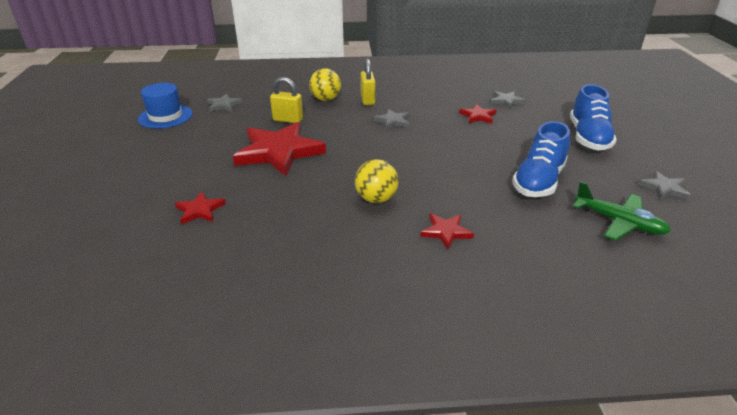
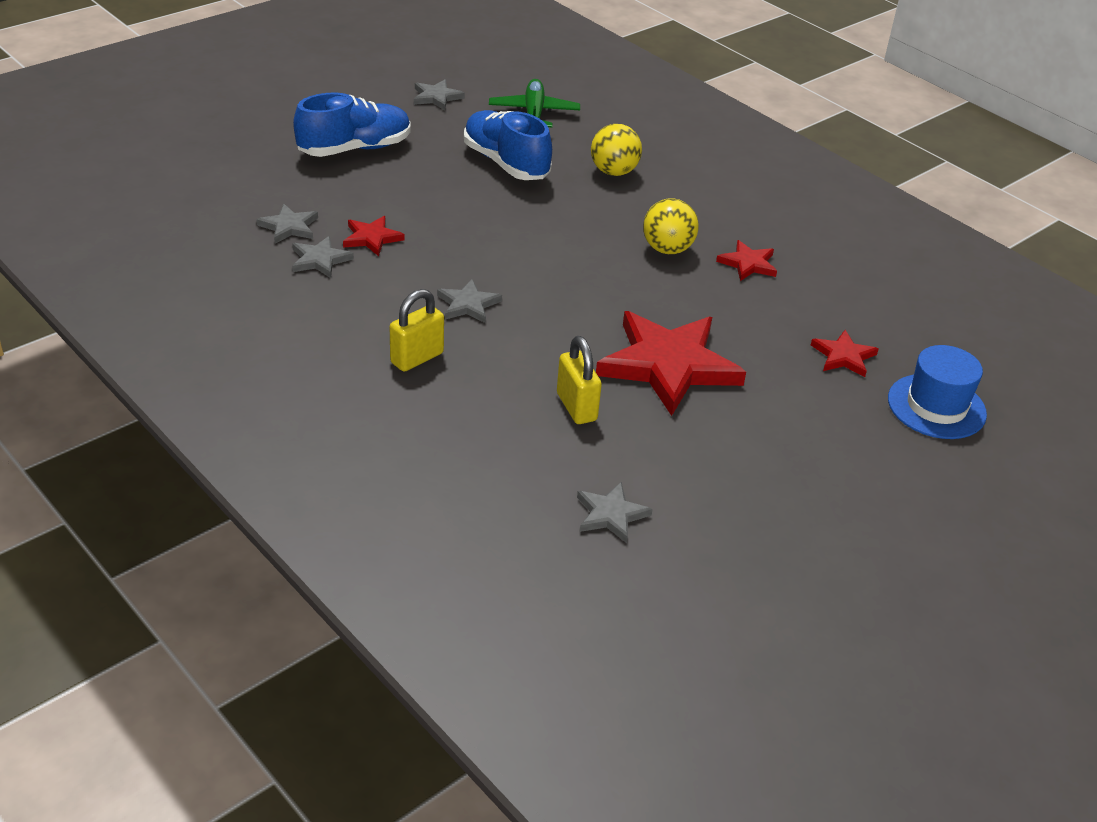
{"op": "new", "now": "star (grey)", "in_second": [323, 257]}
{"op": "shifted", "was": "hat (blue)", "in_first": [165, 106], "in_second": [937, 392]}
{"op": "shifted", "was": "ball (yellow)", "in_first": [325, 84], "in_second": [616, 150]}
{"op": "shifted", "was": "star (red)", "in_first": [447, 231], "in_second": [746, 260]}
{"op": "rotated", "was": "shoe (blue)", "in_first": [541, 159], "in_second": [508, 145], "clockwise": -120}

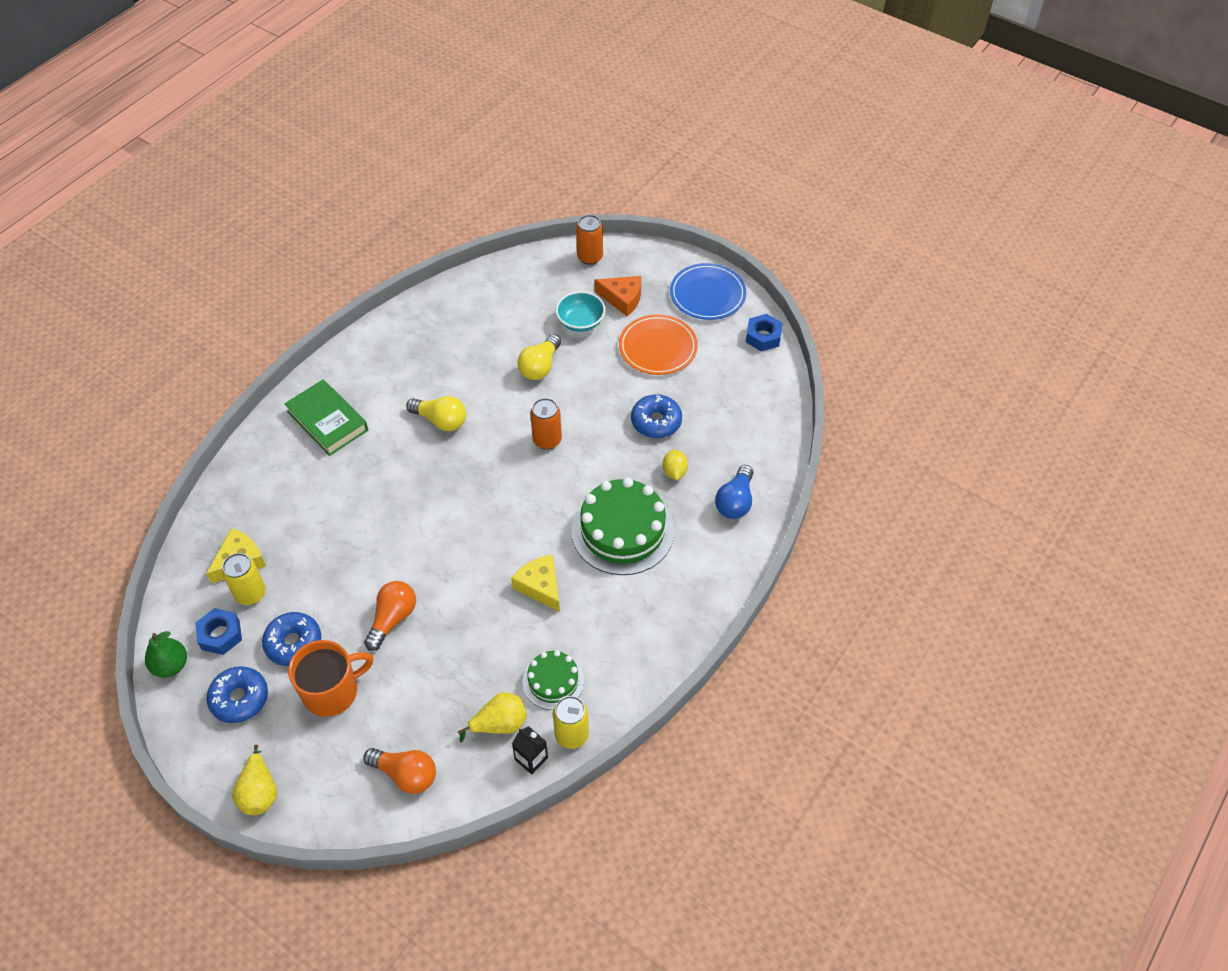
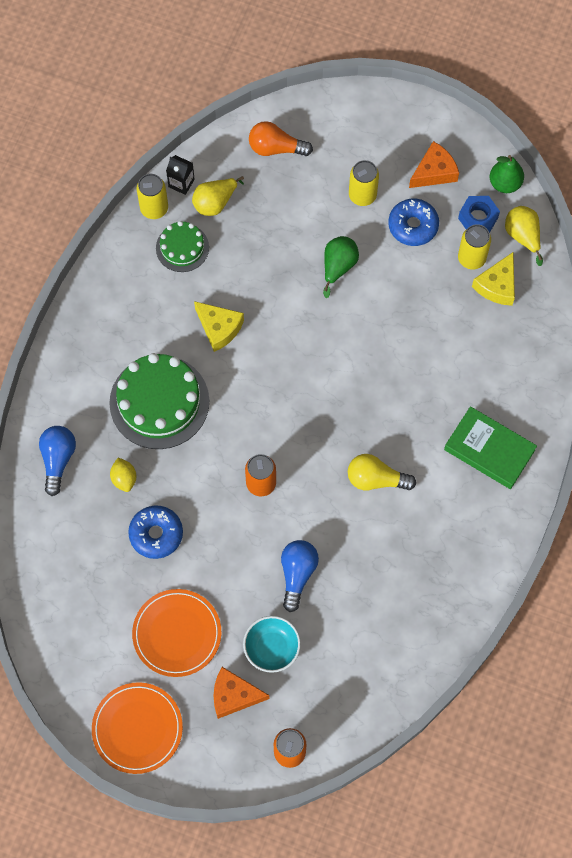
{"op": "gone", "was": "nut (blue)", "in_first": [764, 333]}
{"op": "shifted", "was": "pear (yellow)", "in_first": [254, 780], "in_second": [524, 236]}
{"op": "swapped", "was": "donut (blue)", "now": "cheese (orange)", "in_first": [237, 694], "in_second": [434, 164]}
{"op": "swapped", "was": "mug (orange)", "now": "can (yellow)", "in_first": [330, 678], "in_second": [364, 183]}
{"op": "swapped", "was": "light bulb (orange)", "now": "pear (green)", "in_first": [390, 616], "in_second": [341, 267]}
{"op": "repainted", "was": "light bulb (yellow)", "now": "light bulb (blue)", "in_first": [539, 357], "in_second": [300, 576]}
{"op": "repainted", "was": "plate (blue)", "now": "plate (orange)", "in_first": [708, 291], "in_second": [137, 728]}

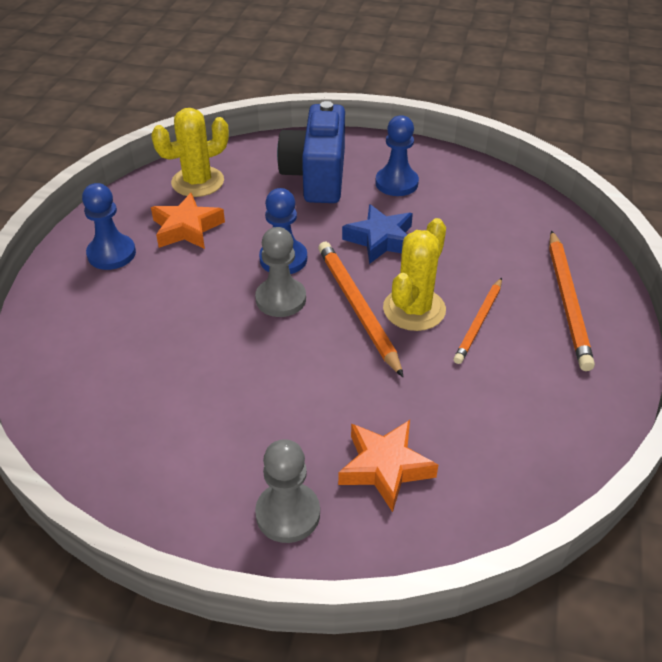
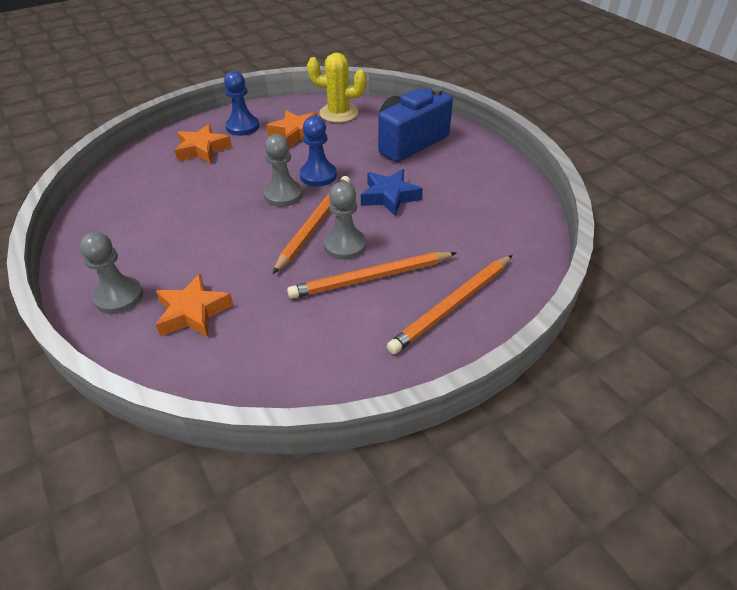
{"op": "gone", "was": "pawn (blue)", "in_first": [397, 155]}
{"op": "new", "now": "star (orange)", "in_second": [203, 144]}
{"op": "swapped", "was": "cactus (yellow)", "now": "pawn (grey)", "in_first": [414, 274], "in_second": [345, 221]}
{"op": "scaled", "was": "pencil (orange)", "in_first": [477, 321], "in_second": [371, 275], "ratio": 1.54}

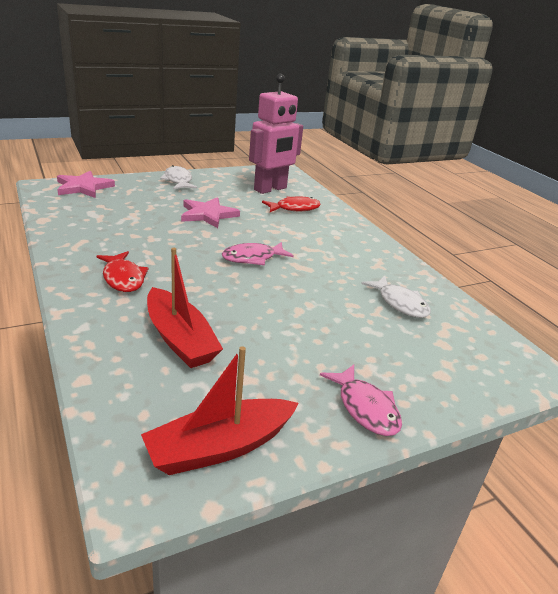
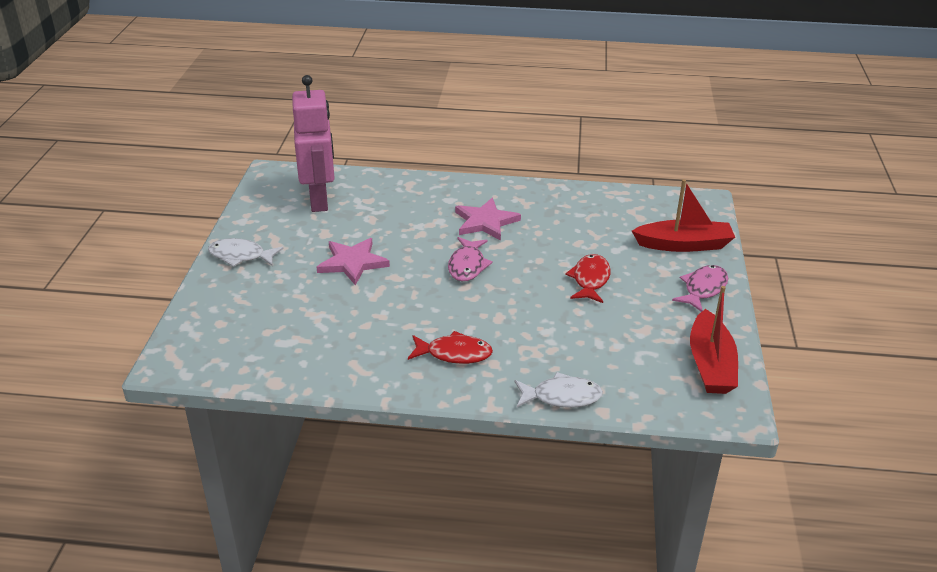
{"op": "shifted", "was": "star (pink)", "in_first": [86, 184], "in_second": [488, 219]}
{"op": "shifted", "was": "boat (red)", "in_first": [185, 308], "in_second": [683, 215]}
{"op": "shifted", "was": "fish (red)", "in_first": [291, 204], "in_second": [587, 278]}
{"op": "shifted", "was": "fish (white)", "in_first": [396, 297], "in_second": [559, 390]}
{"op": "rotated", "was": "fish (pink)", "in_first": [361, 400], "in_second": [700, 288], "clockwise": -60}

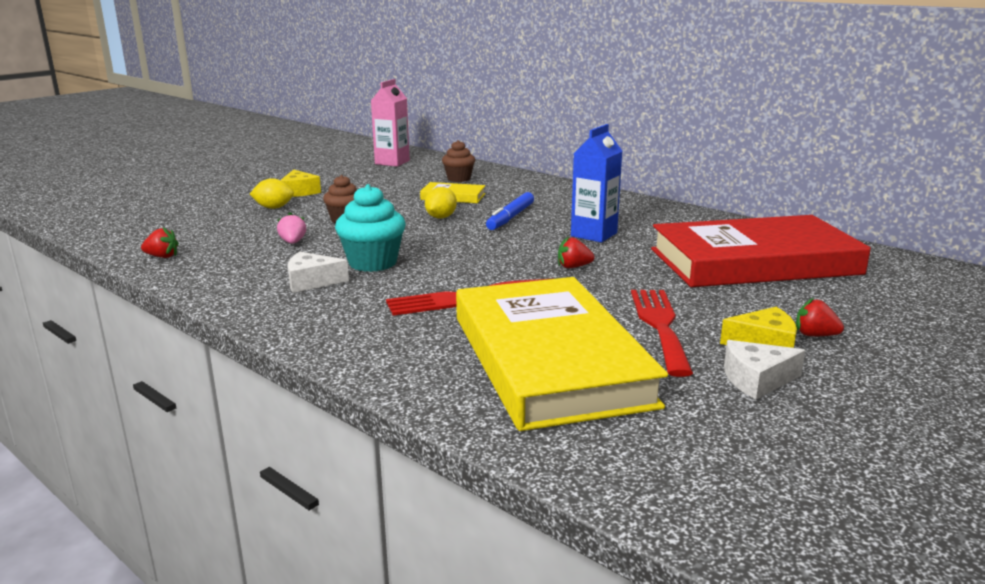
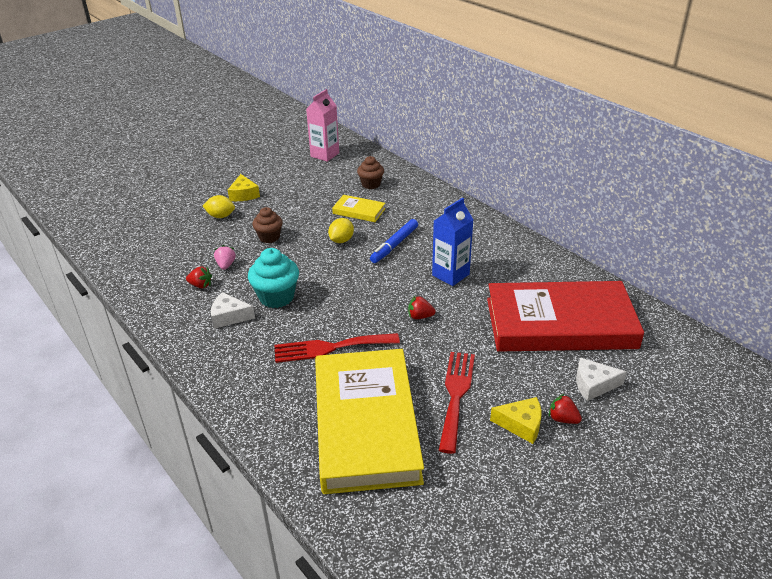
{"op": "shifted", "was": "strawberry (red)", "in_first": [160, 242], "in_second": [199, 277]}
{"op": "shifted", "was": "cheese (white)", "in_first": [764, 369], "in_second": [601, 379]}

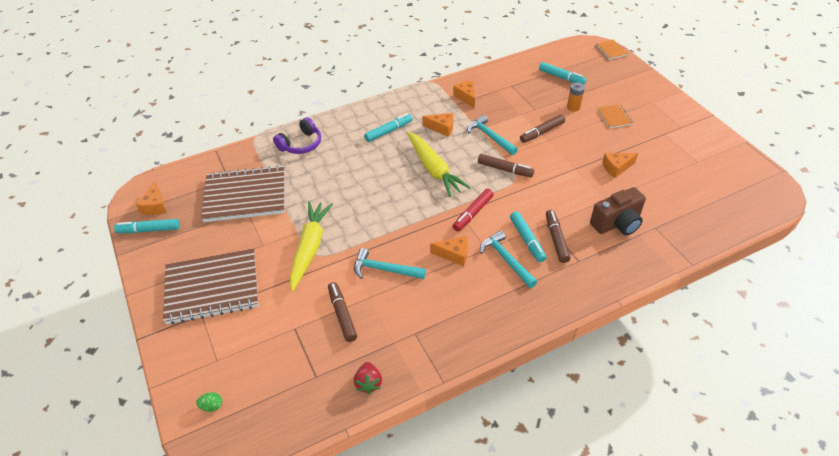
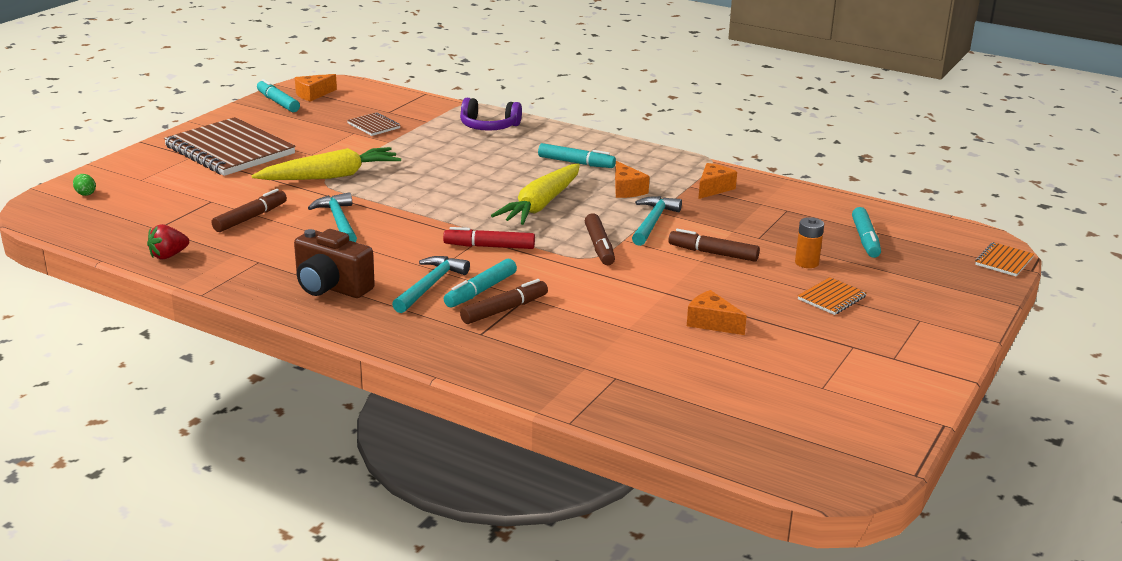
{"op": "gone", "was": "cheese (orange)", "in_first": [449, 251]}
{"op": "shifted", "was": "camera (brown)", "in_first": [618, 211], "in_second": [334, 263]}
{"op": "scaled", "was": "notebook (brown)", "in_first": [243, 193], "in_second": [374, 124], "ratio": 0.43}

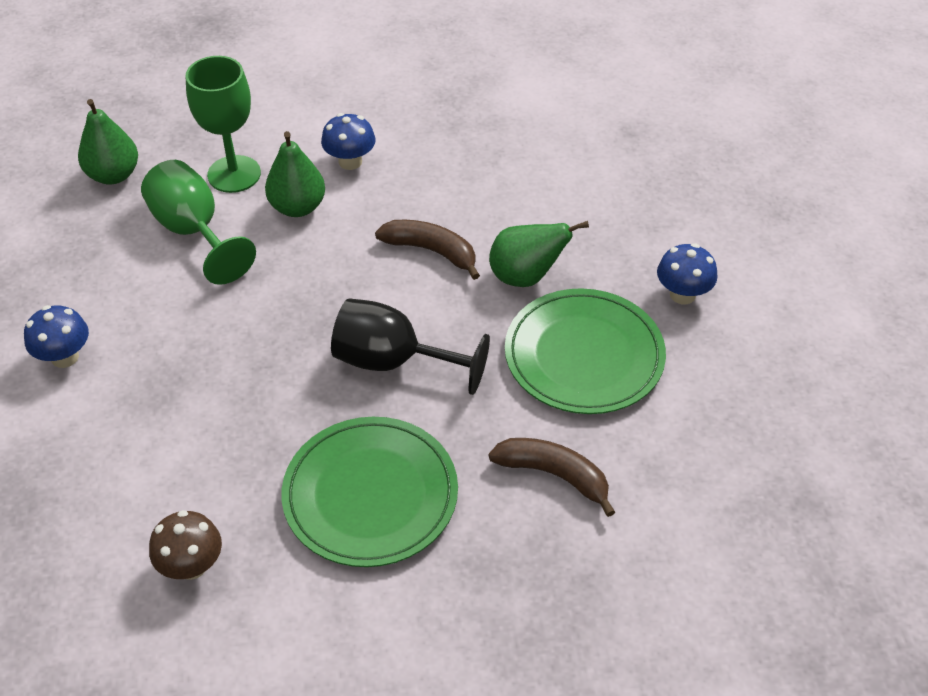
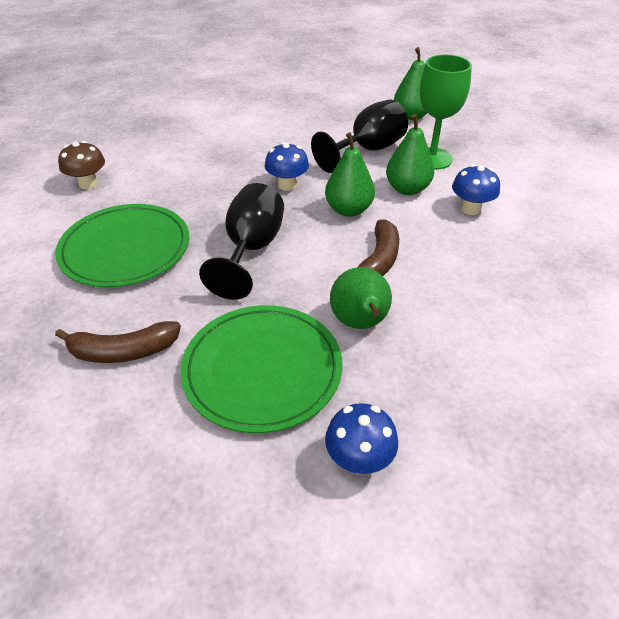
{"op": "new", "now": "pear (green)", "in_second": [350, 174]}
{"op": "shifted", "was": "mushroom (blue)", "in_first": [56, 336], "in_second": [287, 166]}
{"op": "repainted", "was": "goblet (green)", "now": "goblet (black)", "in_first": [198, 222], "in_second": [359, 136]}
{"op": "rotated", "was": "banana (brown)", "in_first": [552, 477], "in_second": [118, 342], "clockwise": 60}

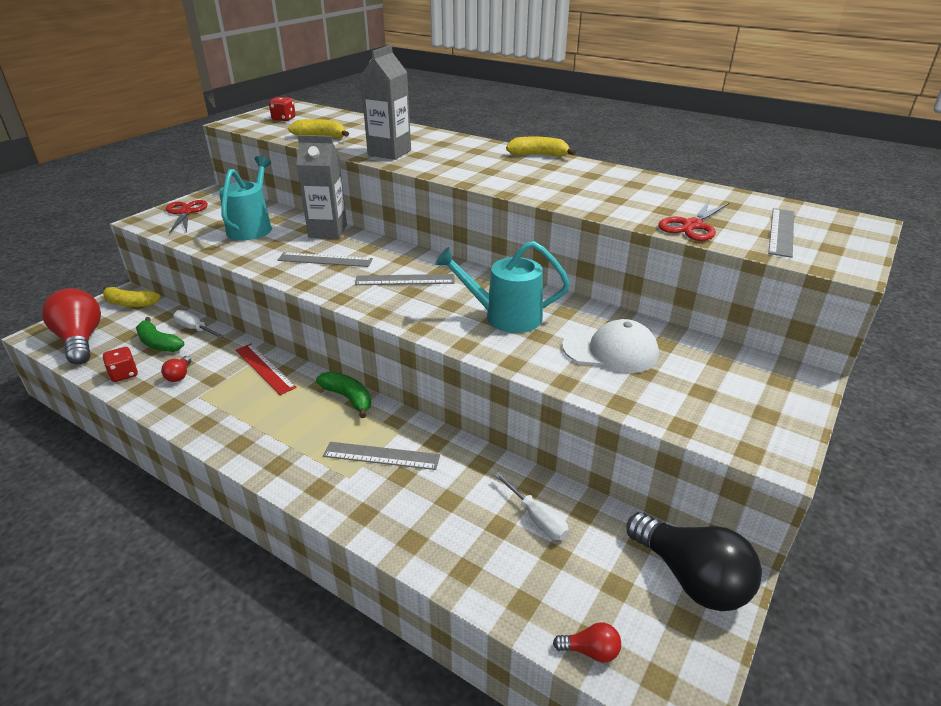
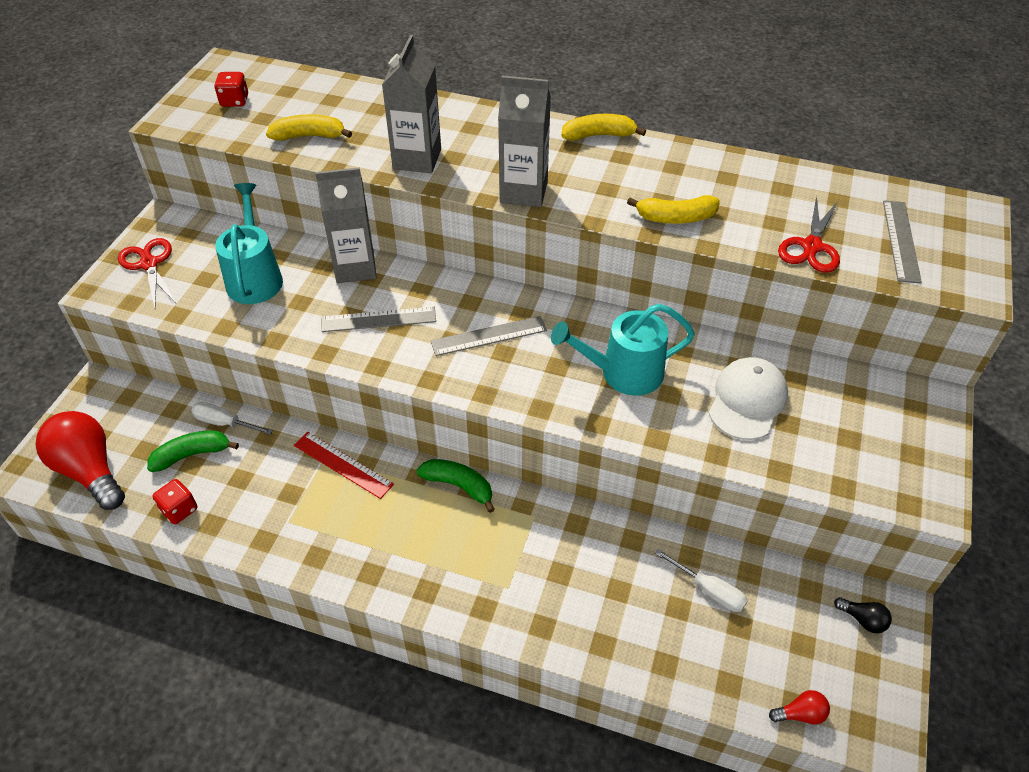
{"op": "gone", "was": "light bulb (red)", "in_first": [176, 369]}
{"op": "gone", "was": "ruler (grey)", "in_first": [381, 456]}
{"op": "new", "now": "carton (grey)", "in_second": [524, 141]}
{"op": "shifted", "was": "banana (yellow)", "in_first": [132, 296], "in_second": [673, 209]}
{"op": "rotated", "was": "banana (green)", "in_first": [160, 334], "in_second": [193, 451], "clockwise": 135}
{"op": "rotated", "was": "cap (white)", "in_first": [610, 346], "in_second": [748, 398], "clockwise": -60}
{"op": "scaled", "was": "light bulb (black)", "in_first": [694, 561], "in_second": [863, 615], "ratio": 0.43}

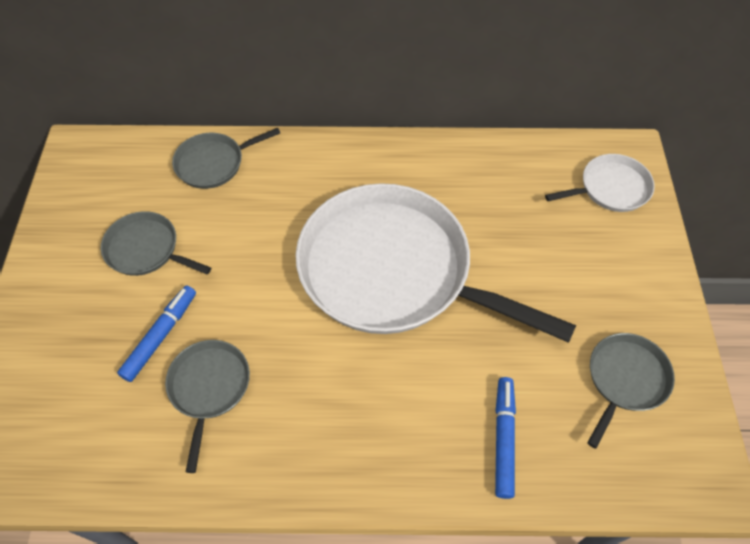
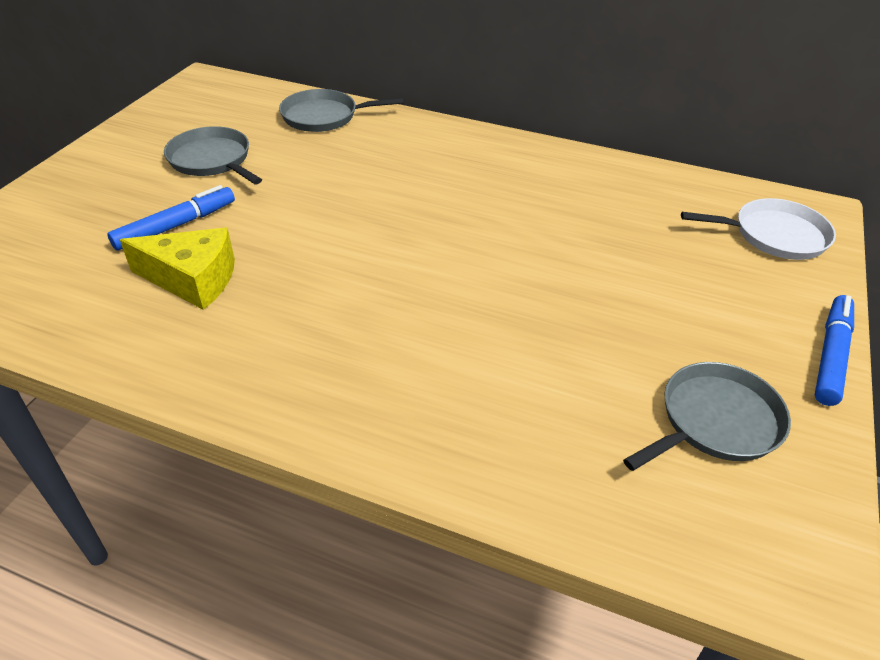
{"op": "gone", "was": "pan (white)", "in_first": [436, 263]}
{"op": "shifted", "was": "marker (blue)", "in_first": [505, 438], "in_second": [834, 350]}
{"op": "swapped", "was": "pan (grey)", "now": "cheese (yellow)", "in_first": [207, 406], "in_second": [177, 269]}

